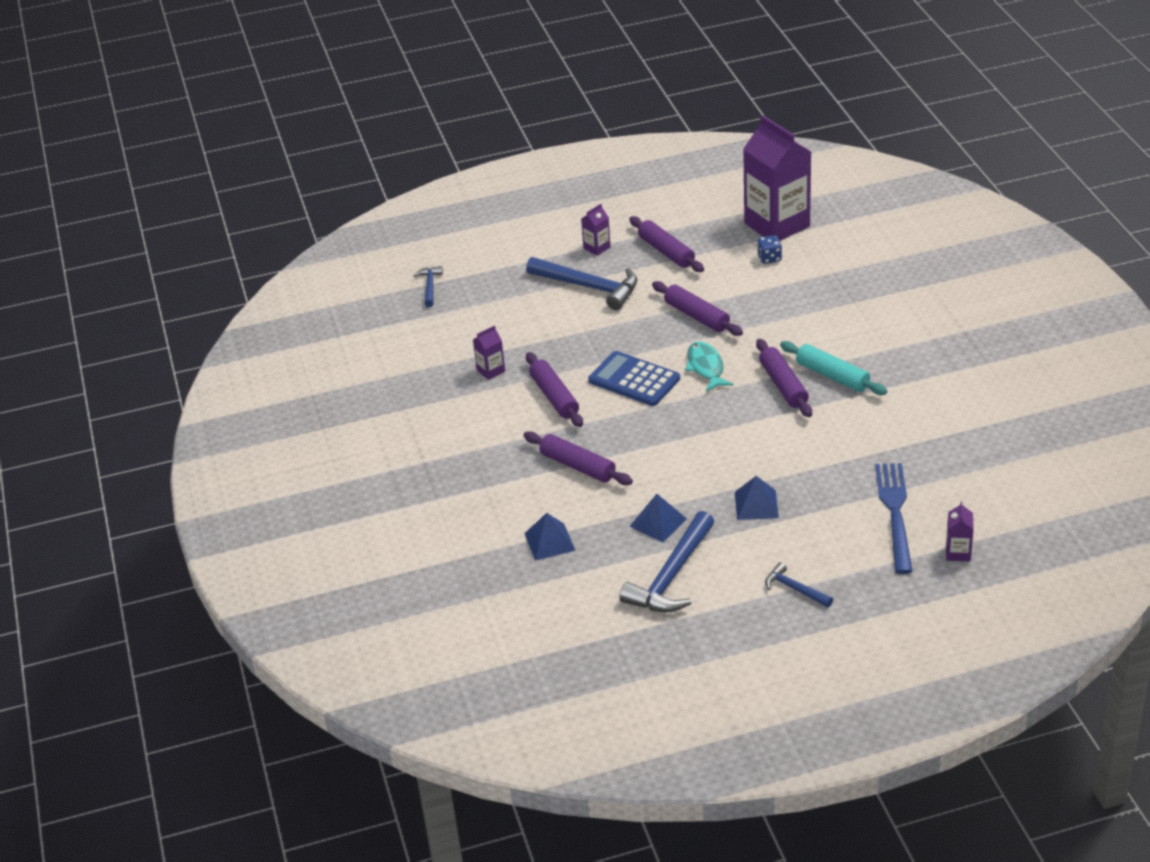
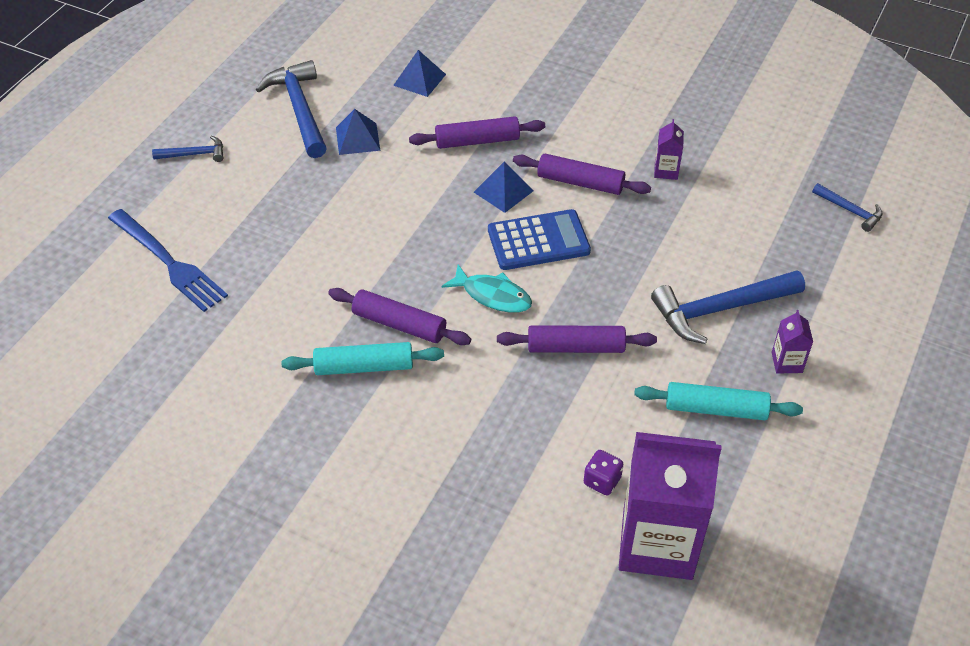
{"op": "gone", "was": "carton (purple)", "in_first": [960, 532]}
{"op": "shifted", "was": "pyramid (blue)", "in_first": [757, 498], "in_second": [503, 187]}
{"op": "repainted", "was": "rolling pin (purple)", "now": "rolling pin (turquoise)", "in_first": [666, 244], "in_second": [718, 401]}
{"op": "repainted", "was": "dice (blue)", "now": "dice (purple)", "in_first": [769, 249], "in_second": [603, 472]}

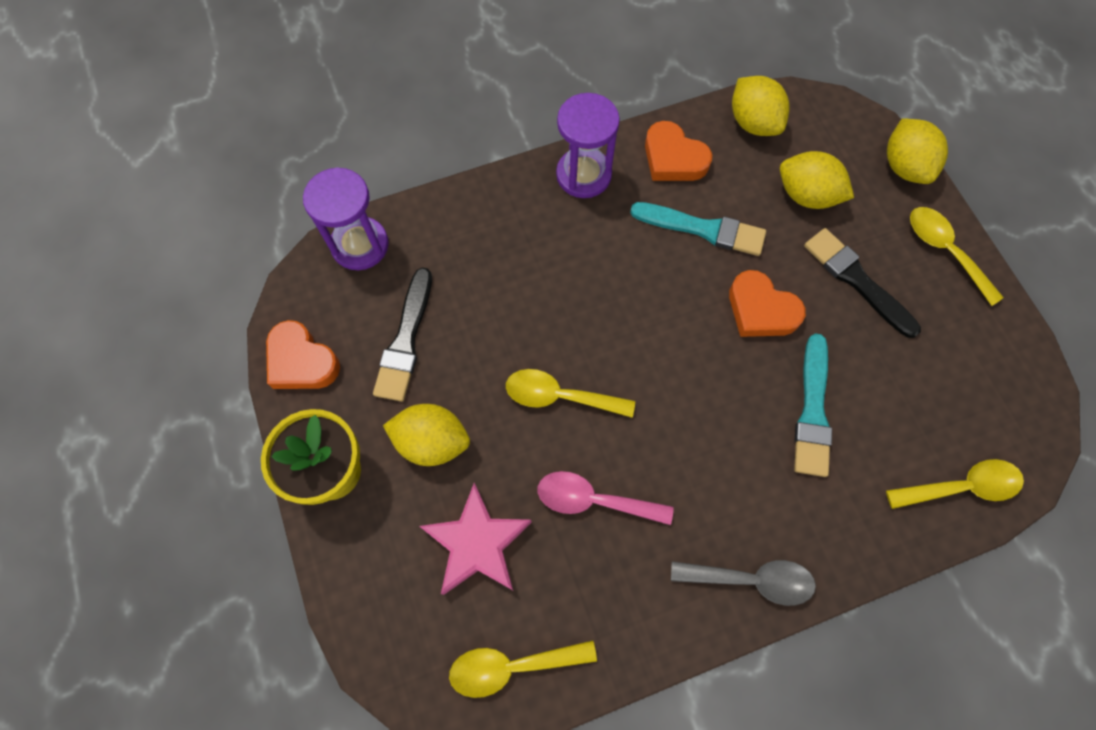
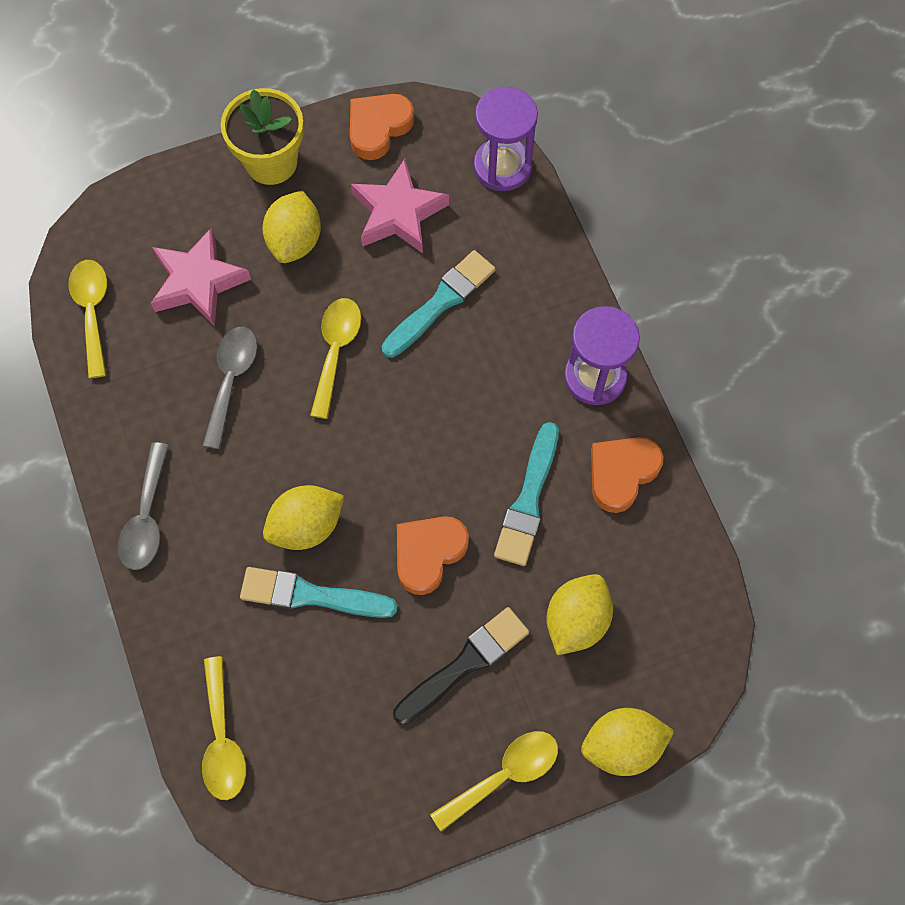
{"op": "new", "now": "brush (turquoise)", "in_second": [439, 304]}
{"op": "shifted", "was": "lemon (yellow)", "in_first": [761, 106], "in_second": [303, 517]}
{"op": "swapped", "was": "brush (black)", "now": "star (pink)", "in_first": [402, 335], "in_second": [400, 206]}
{"op": "repainted", "was": "spoon (pink)", "now": "spoon (grey)", "in_first": [606, 498], "in_second": [230, 388]}

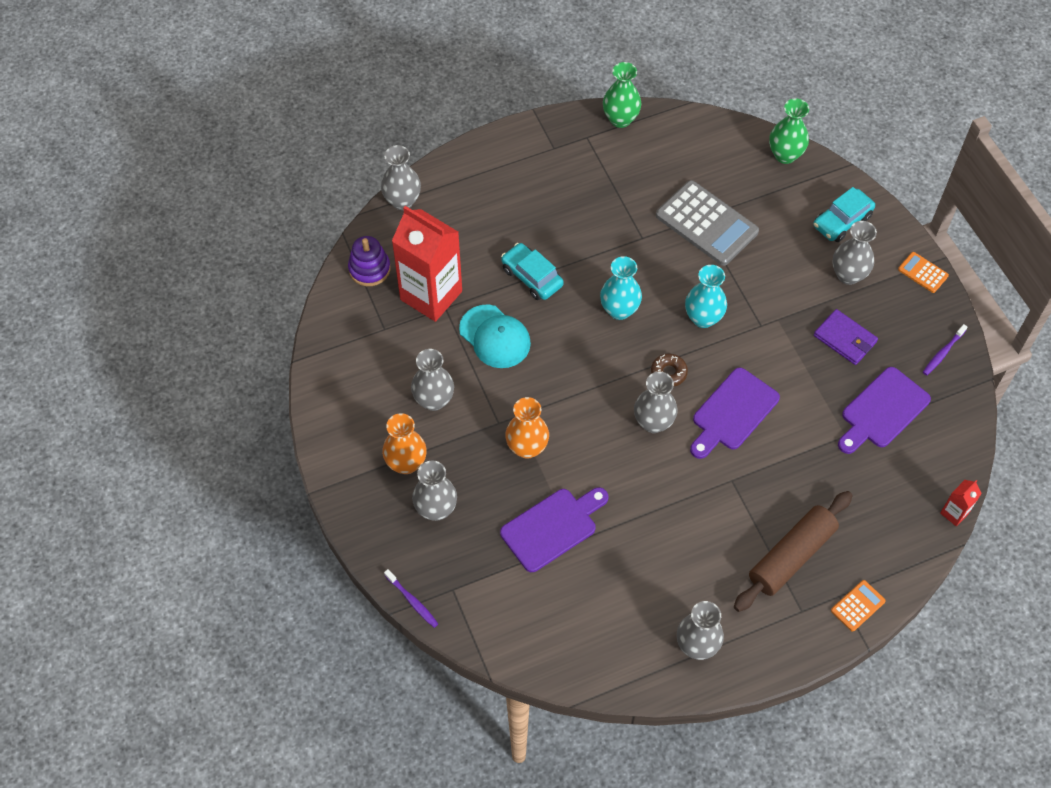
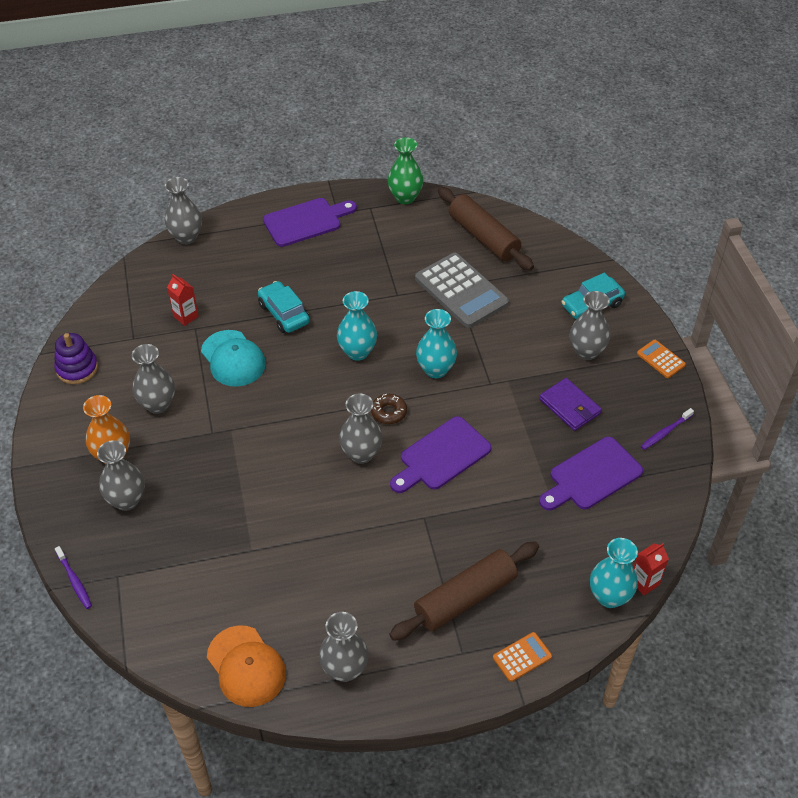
{"op": "gone", "was": "vase (orange)", "in_first": [527, 427]}
{"op": "gone", "was": "vase (green)", "in_first": [789, 131]}
{"op": "new", "now": "cap (orange)", "in_second": [246, 666]}
{"op": "new", "now": "rolling pin (brown)", "in_second": [486, 229]}
{"op": "new", "now": "vase (turquoise)", "in_second": [614, 573]}
{"op": "shifted", "was": "stacking toy (purple)", "in_first": [369, 261], "in_second": [76, 358]}
{"op": "shifted", "was": "cutting board (purple)", "in_first": [554, 529], "in_second": [310, 222]}
{"op": "scaled", "was": "carton (red)", "in_first": [427, 264], "in_second": [183, 300], "ratio": 0.43}

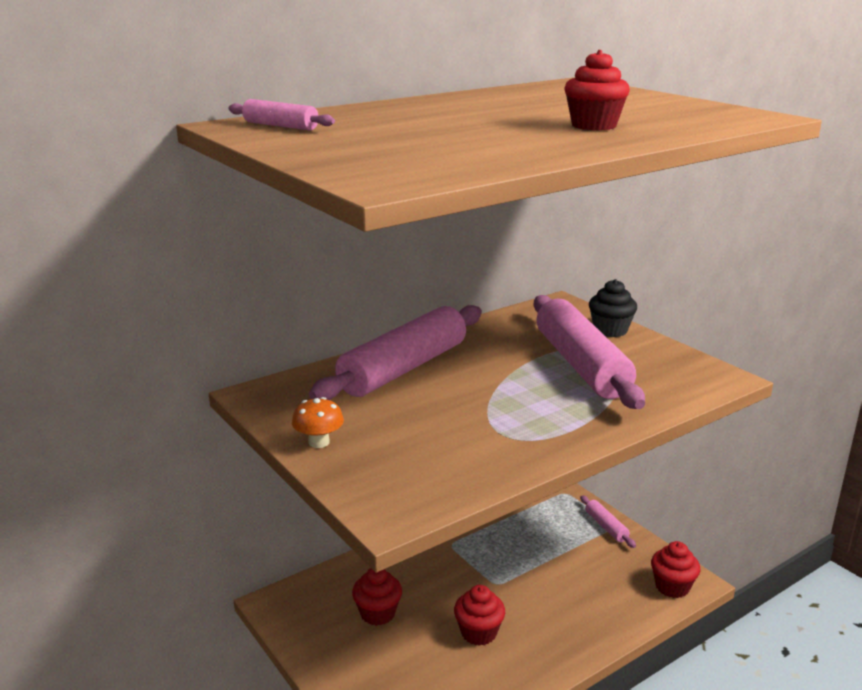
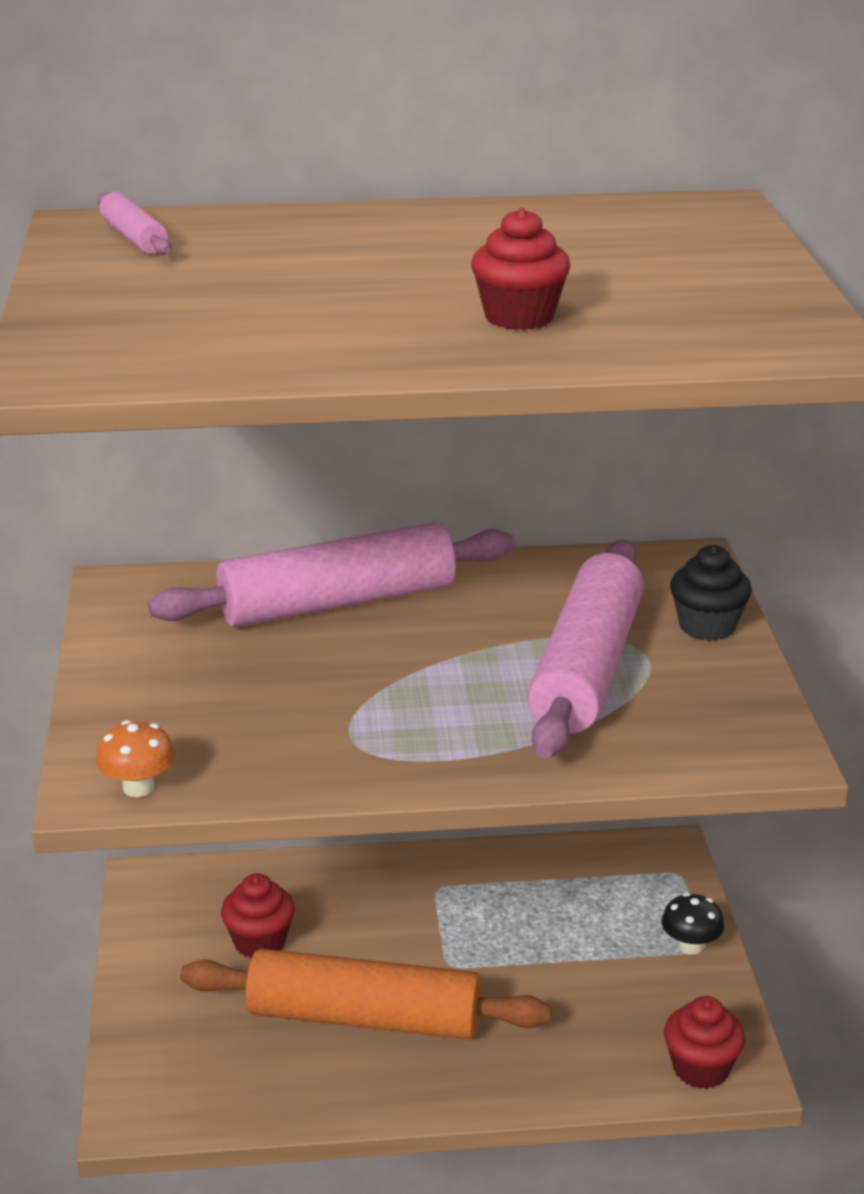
{"op": "shifted", "was": "mushroom (orange)", "in_first": [318, 422], "in_second": [135, 758]}
{"op": "swapped", "was": "cupcake (red)", "now": "rolling pin (orange)", "in_first": [479, 615], "in_second": [365, 994]}
{"op": "swapped", "was": "rolling pin (pink)", "now": "mushroom (black)", "in_first": [608, 521], "in_second": [692, 924]}

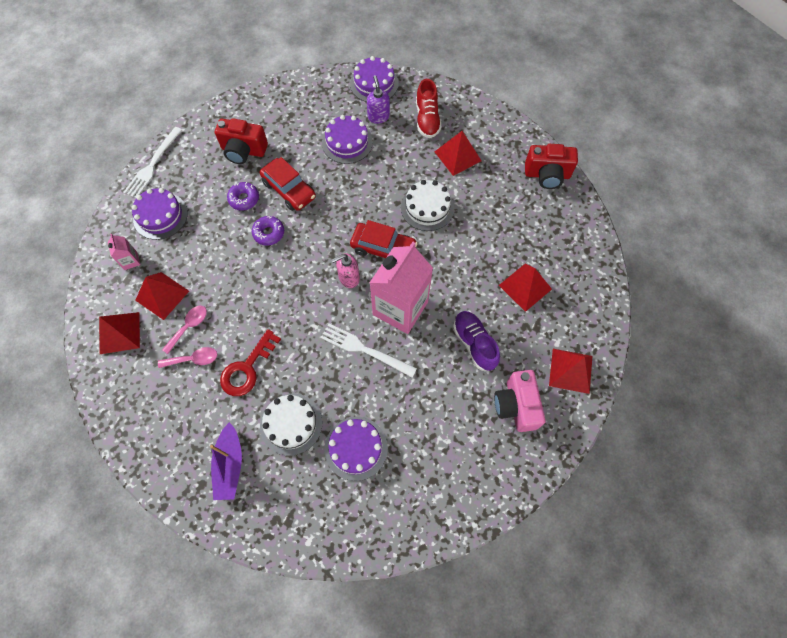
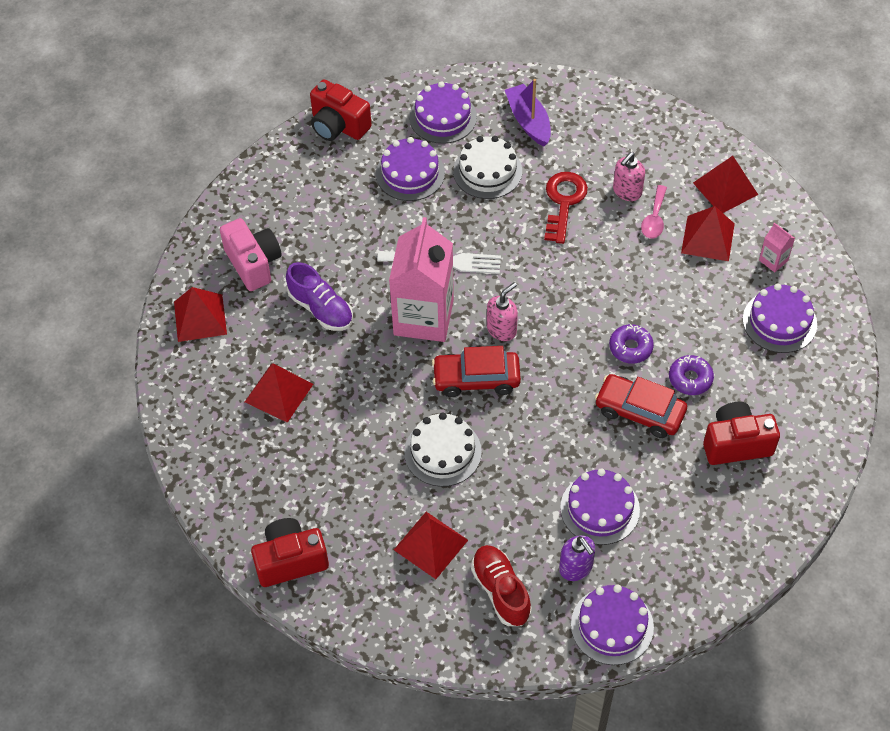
{"op": "gone", "was": "fork (white)", "in_first": [152, 162]}
{"op": "new", "now": "camera (red)", "in_second": [341, 110]}
{"op": "new", "now": "cake (purple)", "in_second": [443, 112]}
{"op": "swapped", "was": "spoon (pink)", "now": "soap dispenser (pink)", "in_first": [187, 357], "in_second": [629, 176]}

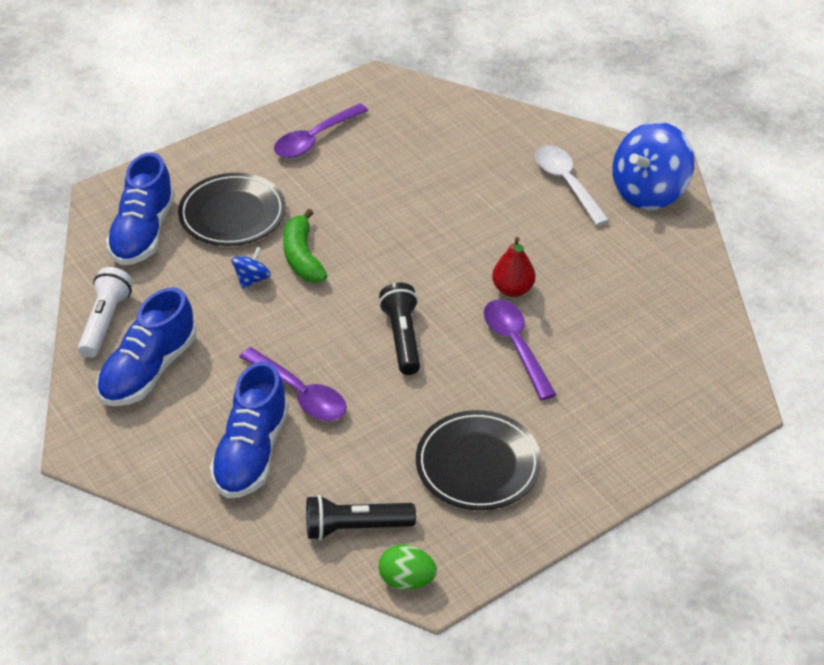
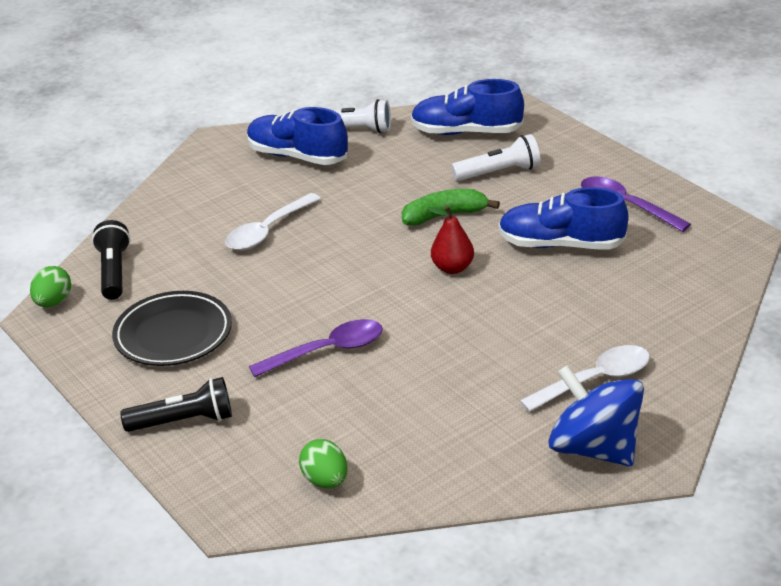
{"op": "gone", "was": "spinning top (blue)", "in_first": [251, 268]}
{"op": "new", "now": "egg (green)", "in_second": [323, 463]}
{"op": "shifted", "was": "shoe (blue)", "in_first": [249, 430], "in_second": [563, 218]}
{"op": "shifted", "was": "flashlight (black)", "in_first": [399, 329], "in_second": [176, 404]}
{"op": "shifted", "was": "pear (red)", "in_first": [513, 267], "in_second": [450, 240]}
{"op": "swapped", "was": "plate (black)", "now": "flashlight (white)", "in_first": [232, 209], "in_second": [496, 157]}
{"op": "repainted", "was": "spoon (purple)", "now": "spoon (white)", "in_first": [293, 384], "in_second": [273, 221]}

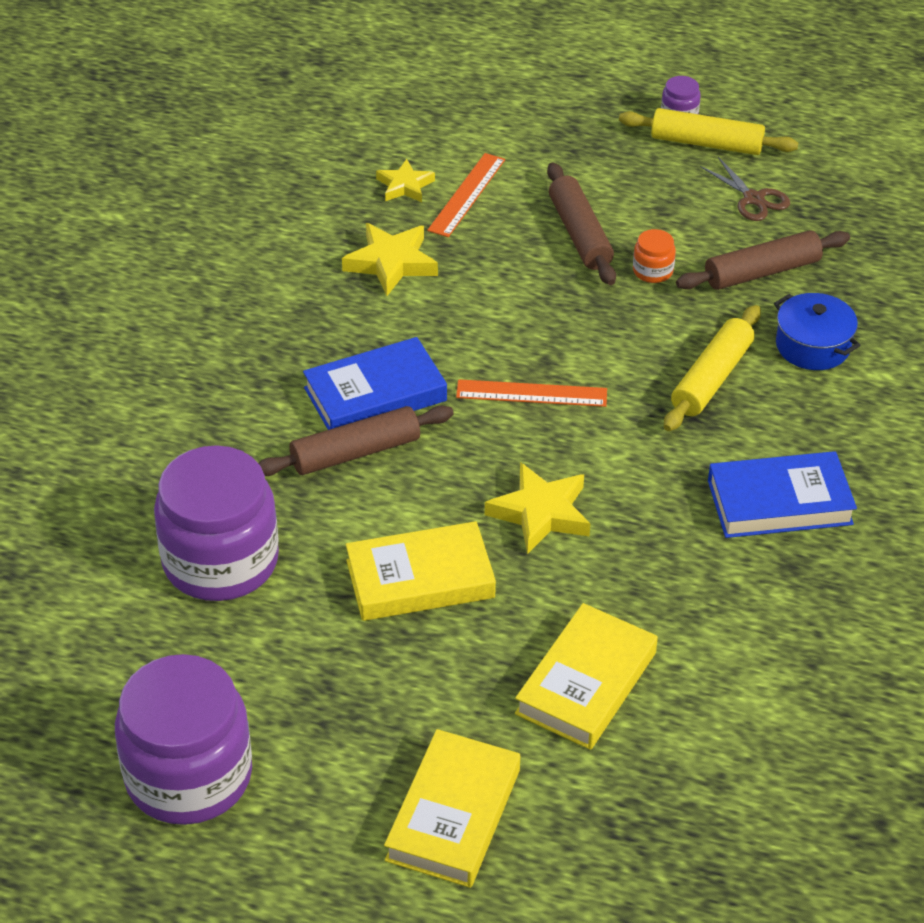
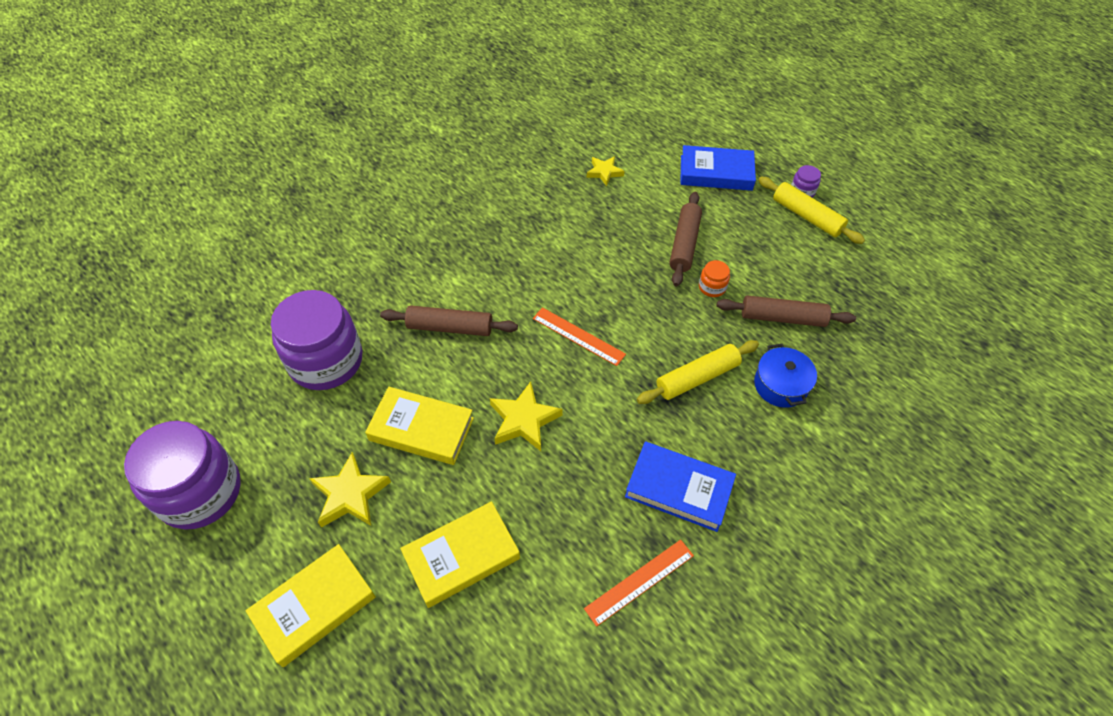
{"op": "gone", "was": "scissors (brown)", "in_first": [745, 189]}
{"op": "shifted", "was": "book (blue)", "in_first": [375, 383], "in_second": [718, 168]}
{"op": "shifted", "was": "star (yellow)", "in_first": [390, 259], "in_second": [350, 490]}
{"op": "shifted", "was": "ruler (orange)", "in_first": [466, 195], "in_second": [639, 583]}

